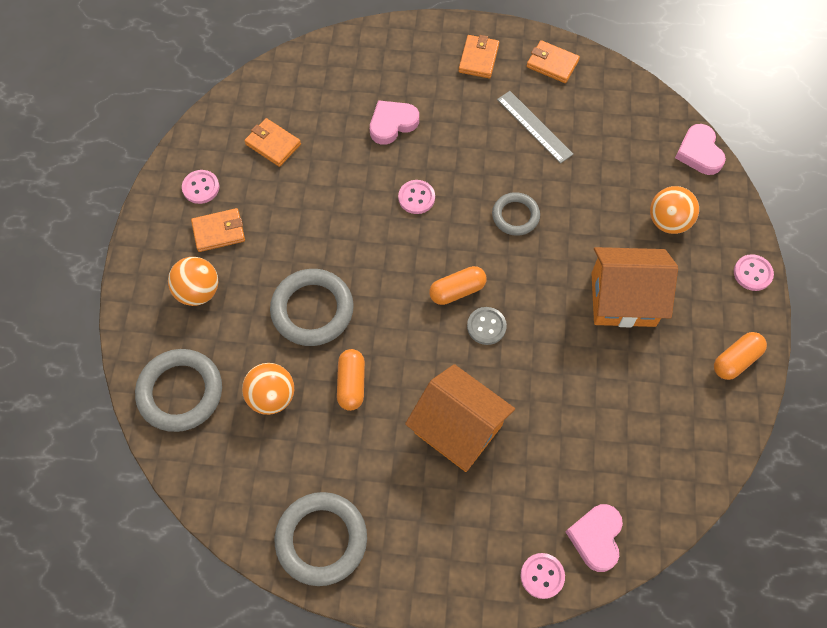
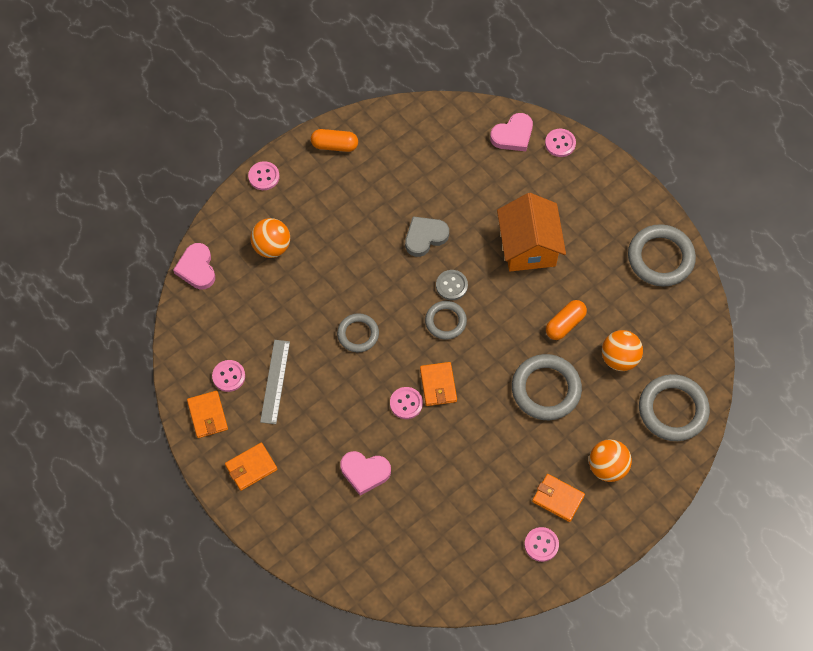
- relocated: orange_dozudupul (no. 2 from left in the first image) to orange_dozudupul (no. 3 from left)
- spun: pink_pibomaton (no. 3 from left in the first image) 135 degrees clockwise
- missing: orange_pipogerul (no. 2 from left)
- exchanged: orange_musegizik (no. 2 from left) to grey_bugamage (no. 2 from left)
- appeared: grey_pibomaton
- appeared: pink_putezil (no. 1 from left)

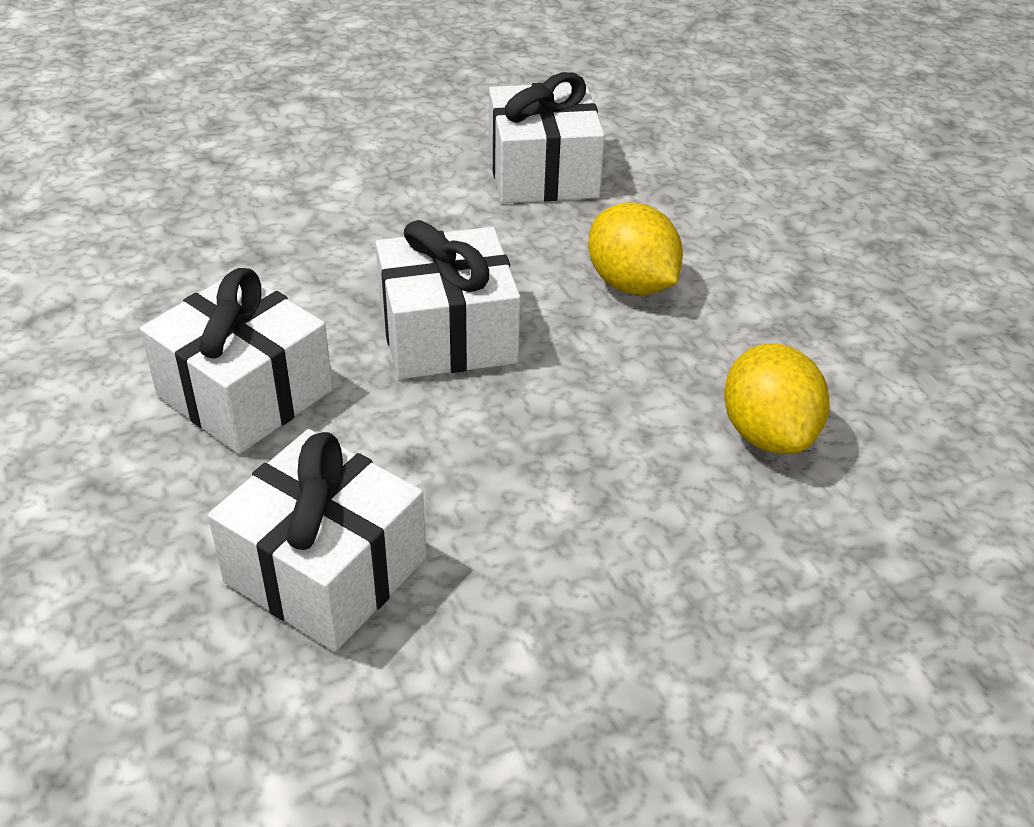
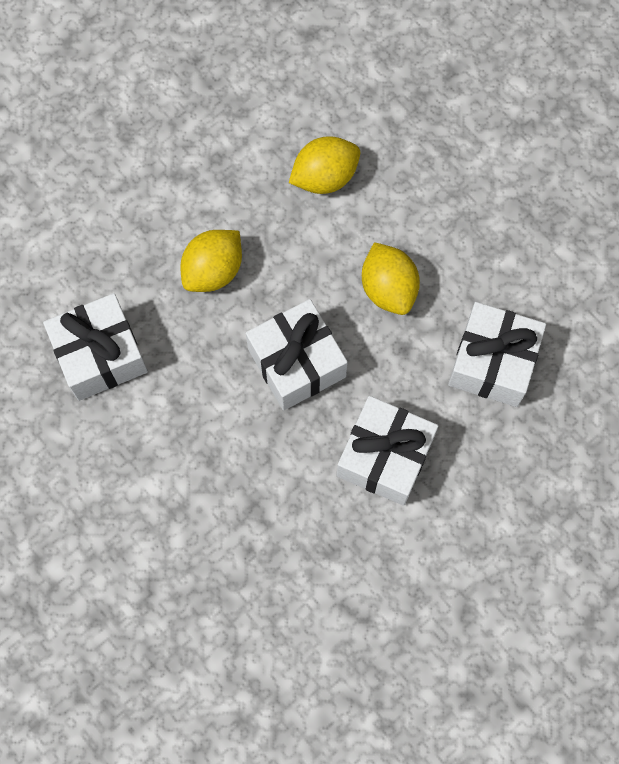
- appeared: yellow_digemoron (no. 3 from left)

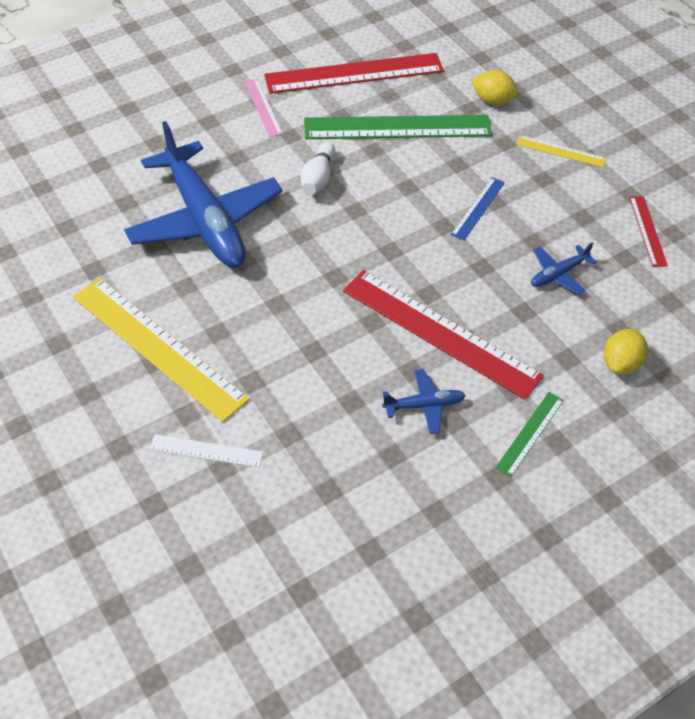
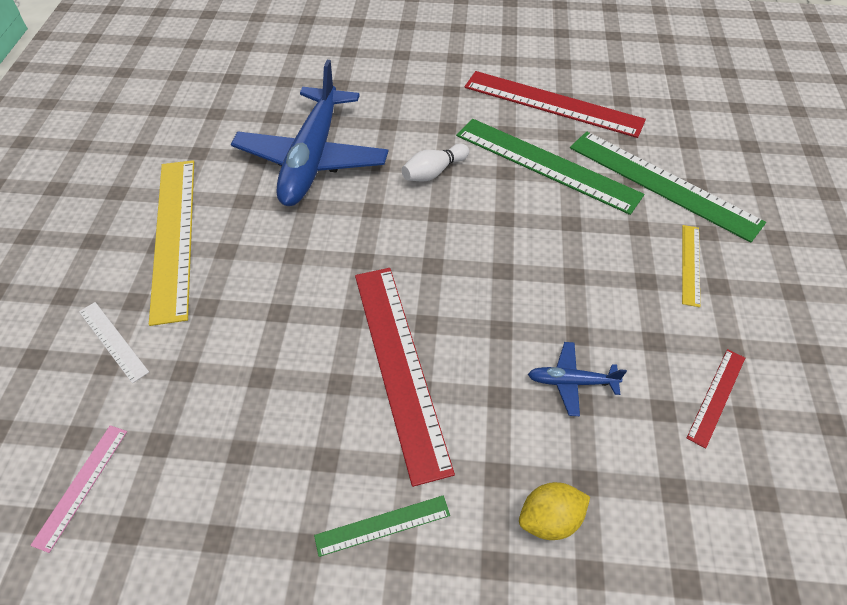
- exchanged: yellow_digemoron (no. 1 from left) to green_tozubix (no. 3 from left)
- relocated: pink_tozubix
- spun: yellow_tozubix (no. 2 from left) 45 degrees clockwise
- missing: blue_tozubix
- missing: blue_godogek (no. 2 from left)

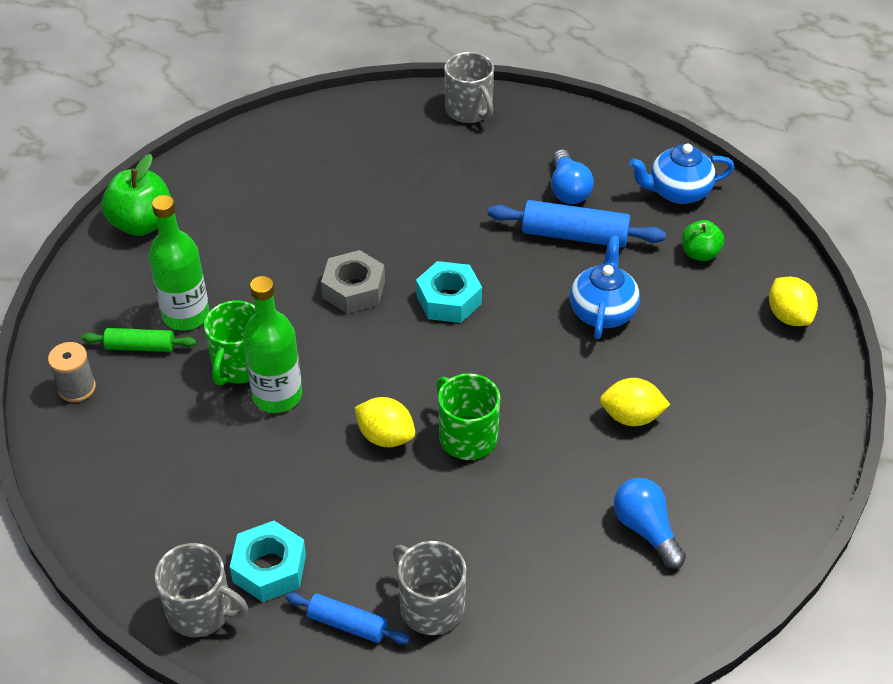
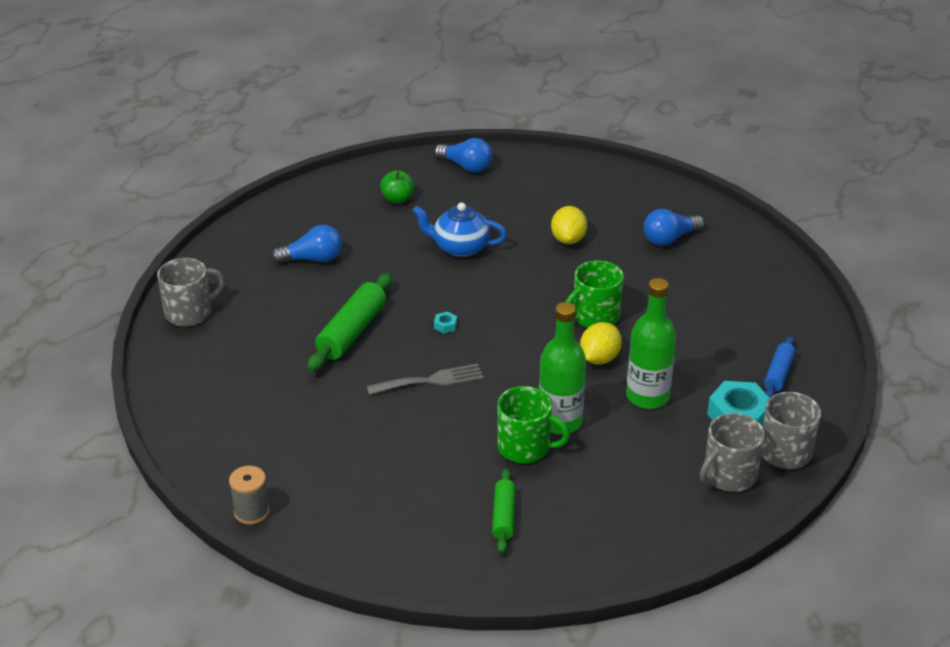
- missing: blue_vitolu (no. 2 from left)
- missing: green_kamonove (no. 1 from left)
- relocated: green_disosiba (no. 1 from left in the first image) to green_disosiba (no. 2 from left)
- missing: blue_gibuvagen (no. 2 from left)
- exchanged: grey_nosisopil to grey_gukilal
- size: turquoise_nosisopil (no. 2 from left in the first image) x0.42
- exchanged: yellow_digemoron (no. 3 from left) to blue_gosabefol (no. 2 from left)
- relocated: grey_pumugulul
- relocated: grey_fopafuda (no. 2 from left)
- appeared: green_gibuvagen (no. 1 from left)

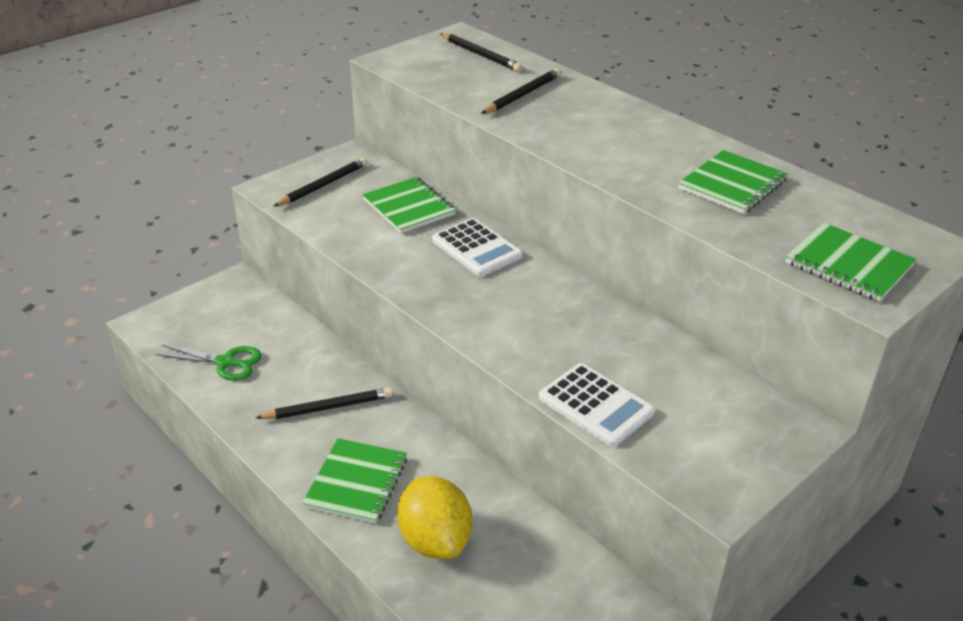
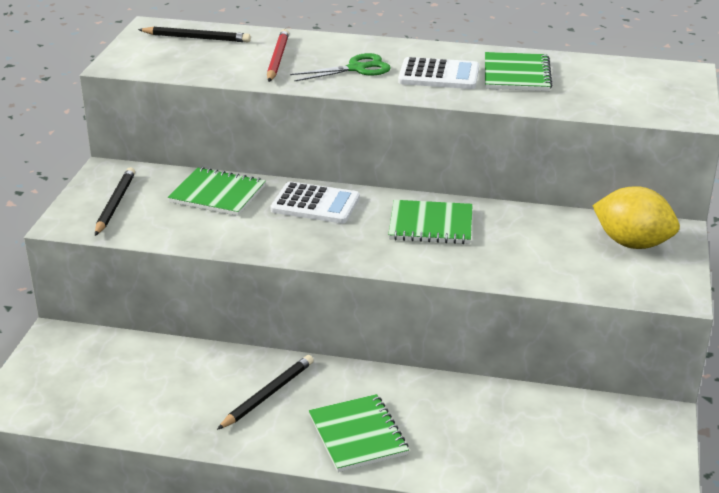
- colour: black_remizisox (no. 4 from left) to red_remizisox
- relocated: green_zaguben (no. 4 from left in the first image) to green_zaguben (no. 3 from left)
- relocated: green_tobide
- relocated: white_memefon (no. 2 from left)
- relocated: yellow_digemoron

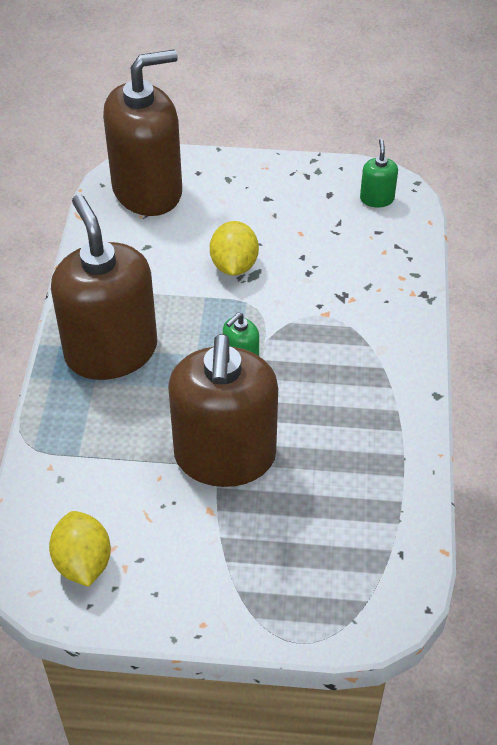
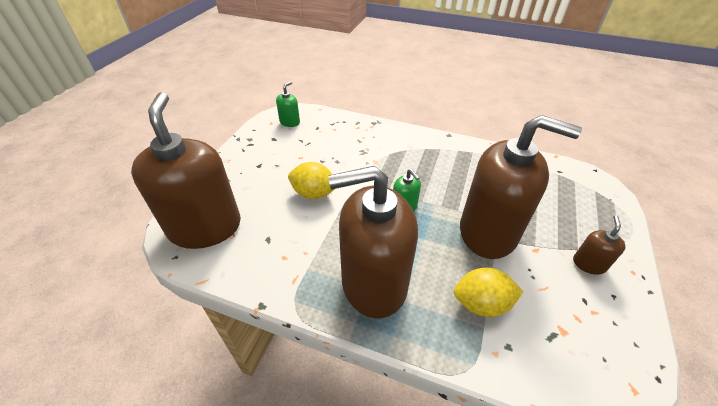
- spun: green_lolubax (no. 2 from left in the first image) 105 degrees clockwise
- relocated: yellow_digemoron (no. 1 from left in the first image) to yellow_digemoron (no. 2 from left)
- appeared: brown_lolubax (no. 4 from left)

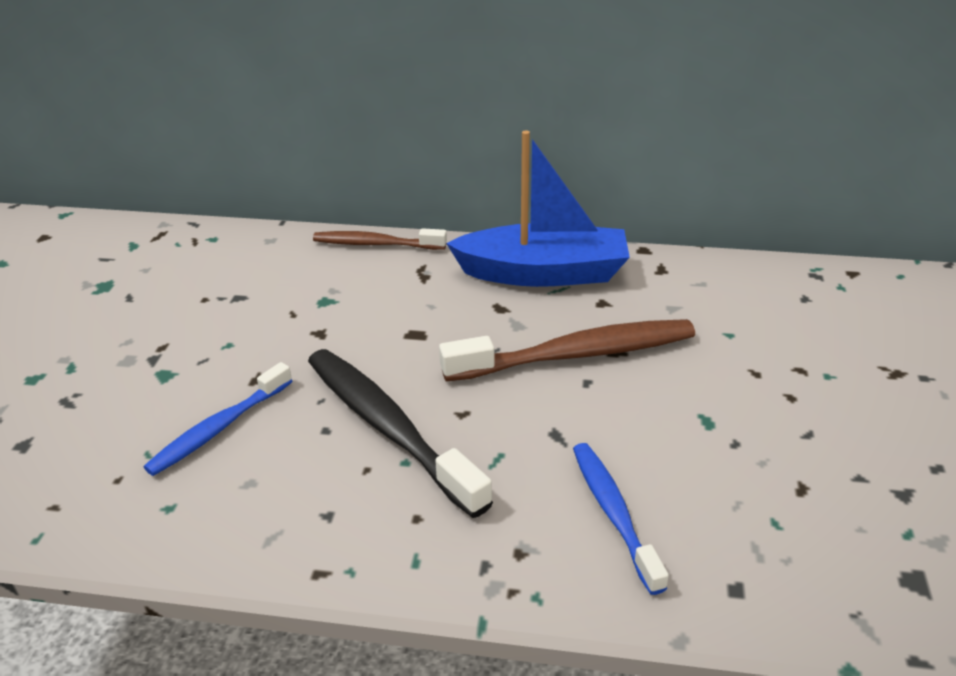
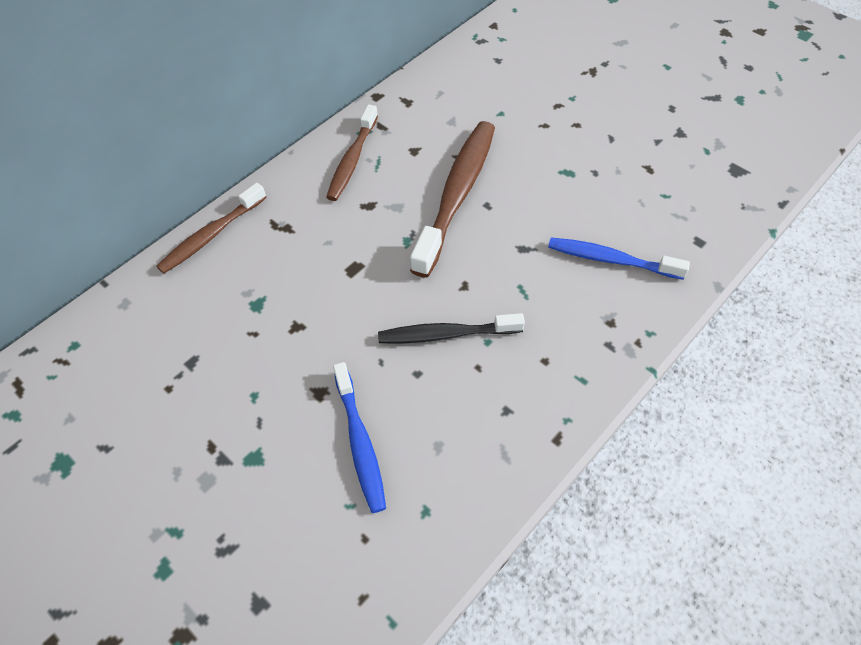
- exchanged: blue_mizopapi to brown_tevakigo (no. 2 from left)
- size: black_tevakigo x0.62

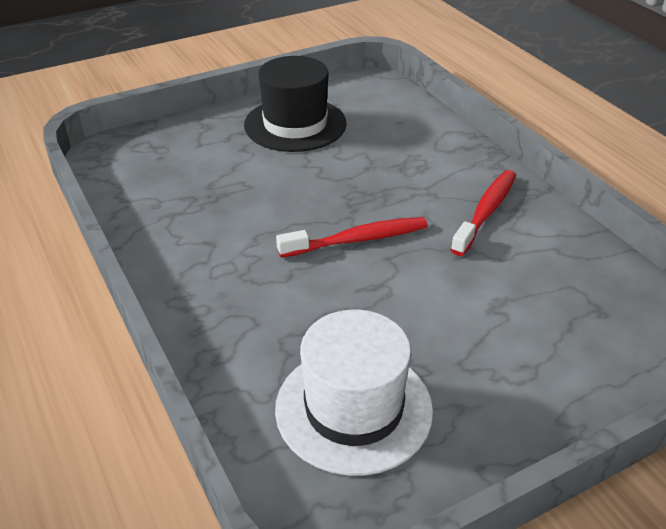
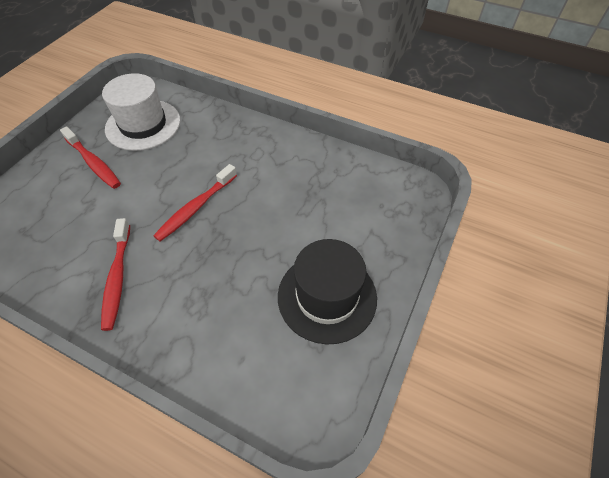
- appeared: red_tevakigo (no. 1 from left)

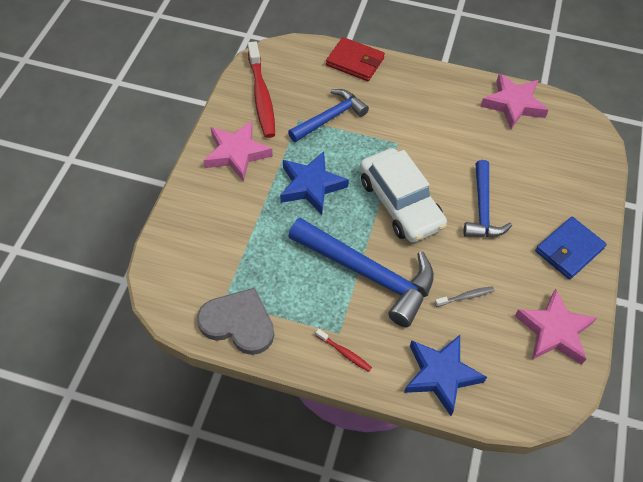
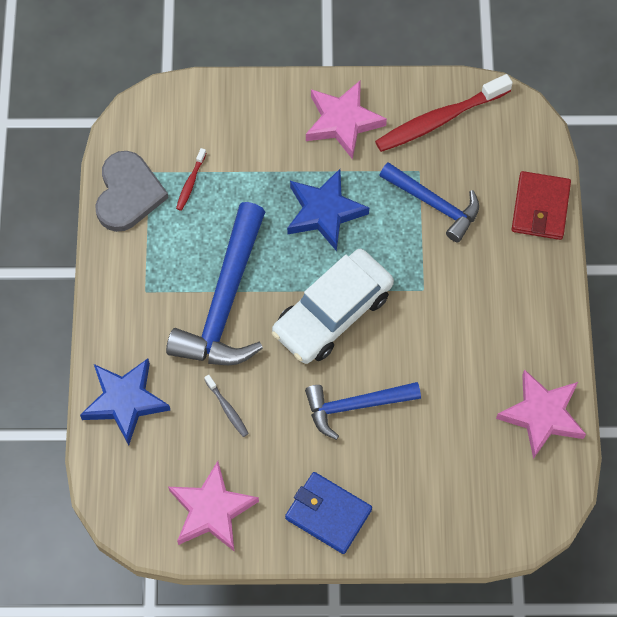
- relocated: red_tevakigo (no. 2 from left in the first image) to red_tevakigo (no. 1 from left)

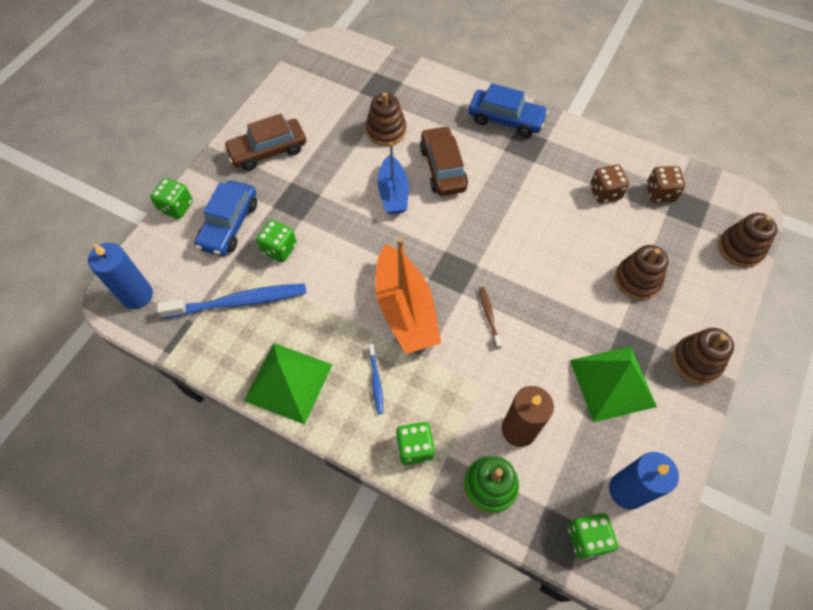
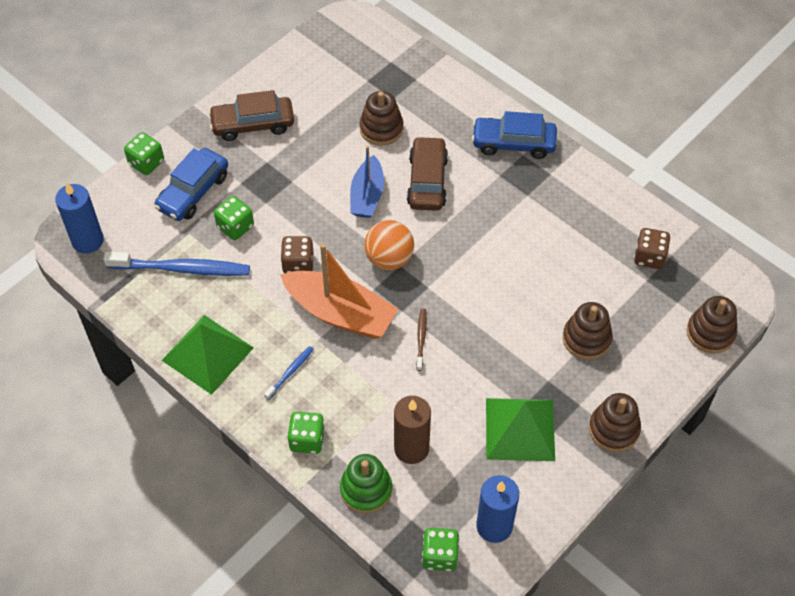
- spun: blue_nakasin (no. 2 from left) 150 degrees clockwise
- relocated: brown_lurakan (no. 1 from left)
- spun: orange_mizopapi 60 degrees counterclockwise
- spun: blue_tevakigo (no. 2 from left) 150 degrees counterclockwise
- appeared: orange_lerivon

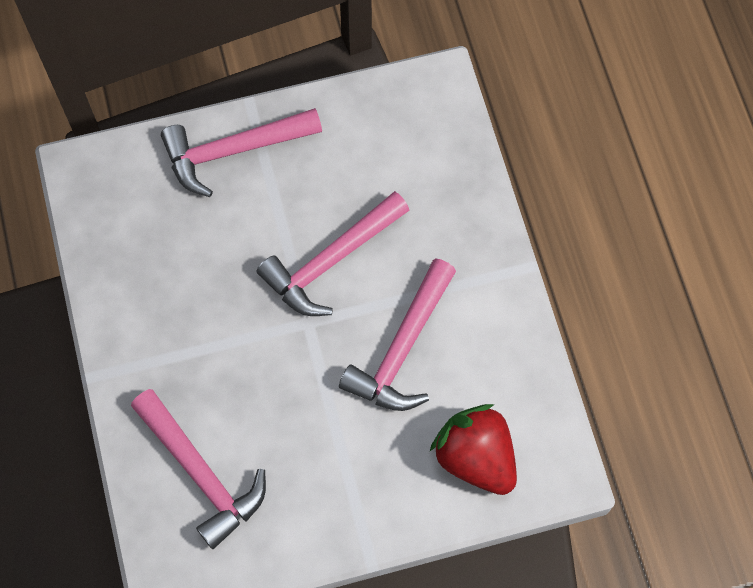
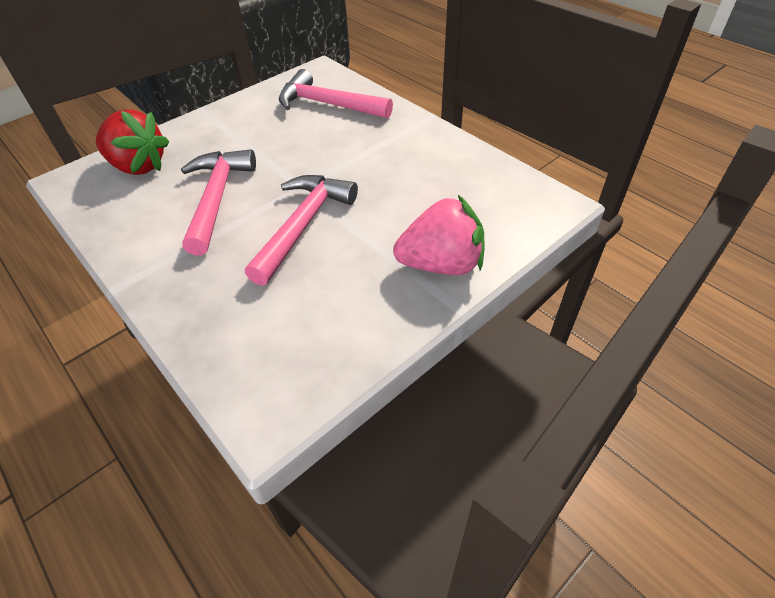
- exchanged: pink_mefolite (no. 2 from left) to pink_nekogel

